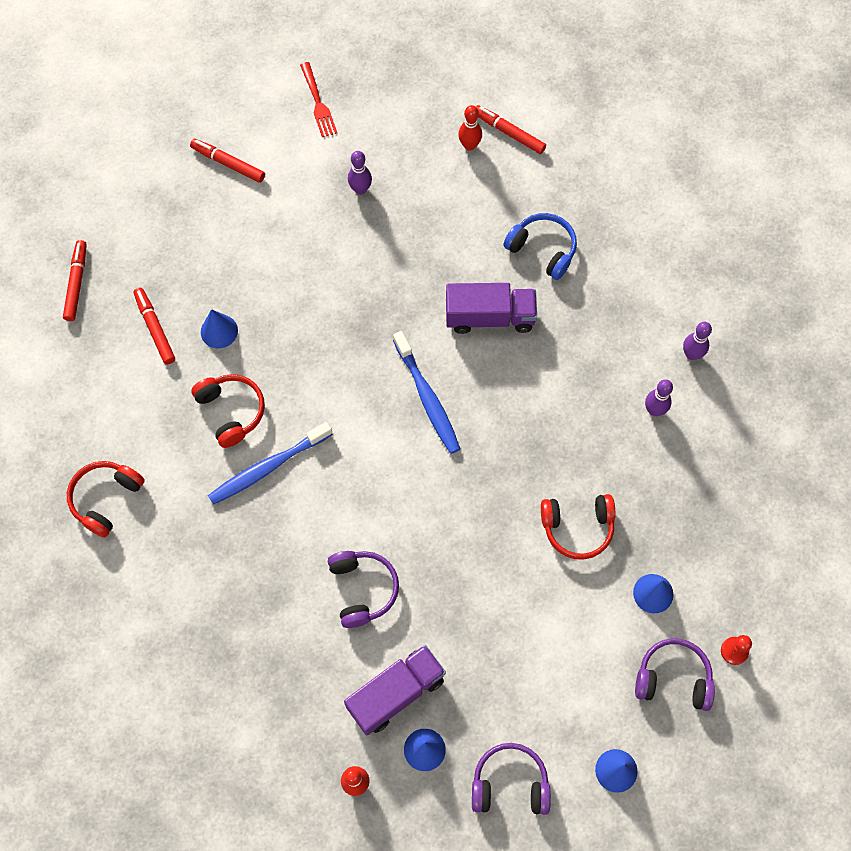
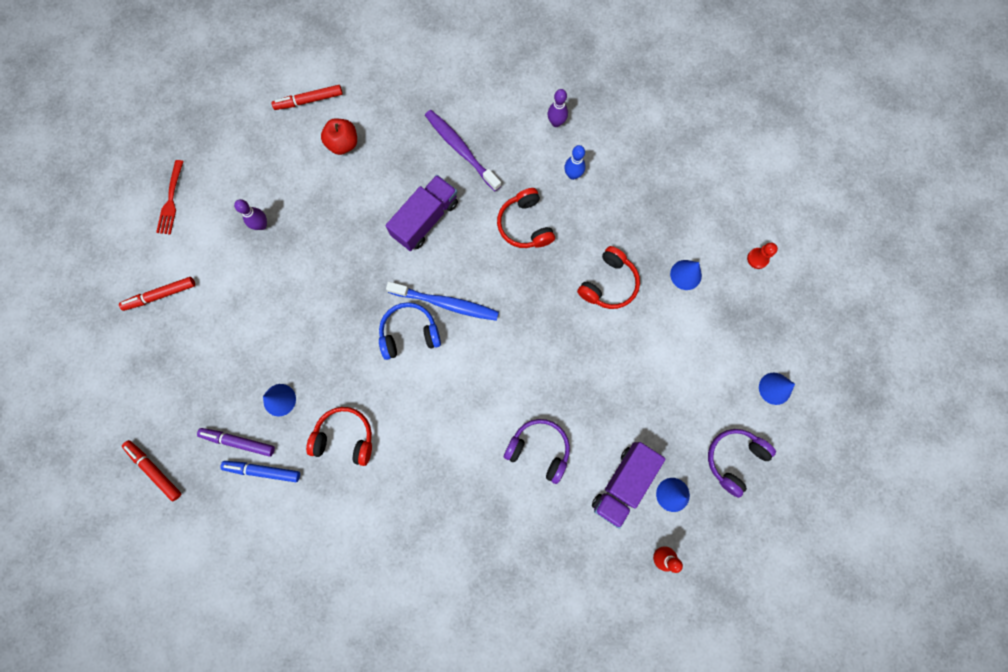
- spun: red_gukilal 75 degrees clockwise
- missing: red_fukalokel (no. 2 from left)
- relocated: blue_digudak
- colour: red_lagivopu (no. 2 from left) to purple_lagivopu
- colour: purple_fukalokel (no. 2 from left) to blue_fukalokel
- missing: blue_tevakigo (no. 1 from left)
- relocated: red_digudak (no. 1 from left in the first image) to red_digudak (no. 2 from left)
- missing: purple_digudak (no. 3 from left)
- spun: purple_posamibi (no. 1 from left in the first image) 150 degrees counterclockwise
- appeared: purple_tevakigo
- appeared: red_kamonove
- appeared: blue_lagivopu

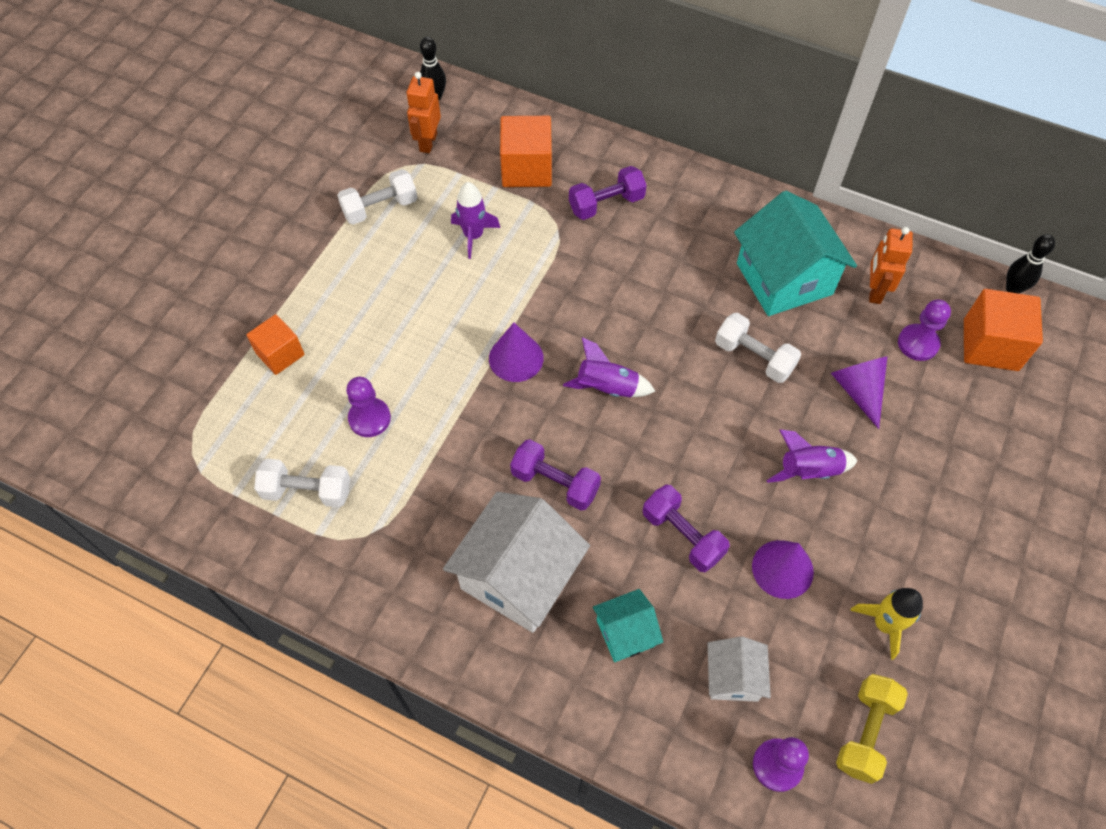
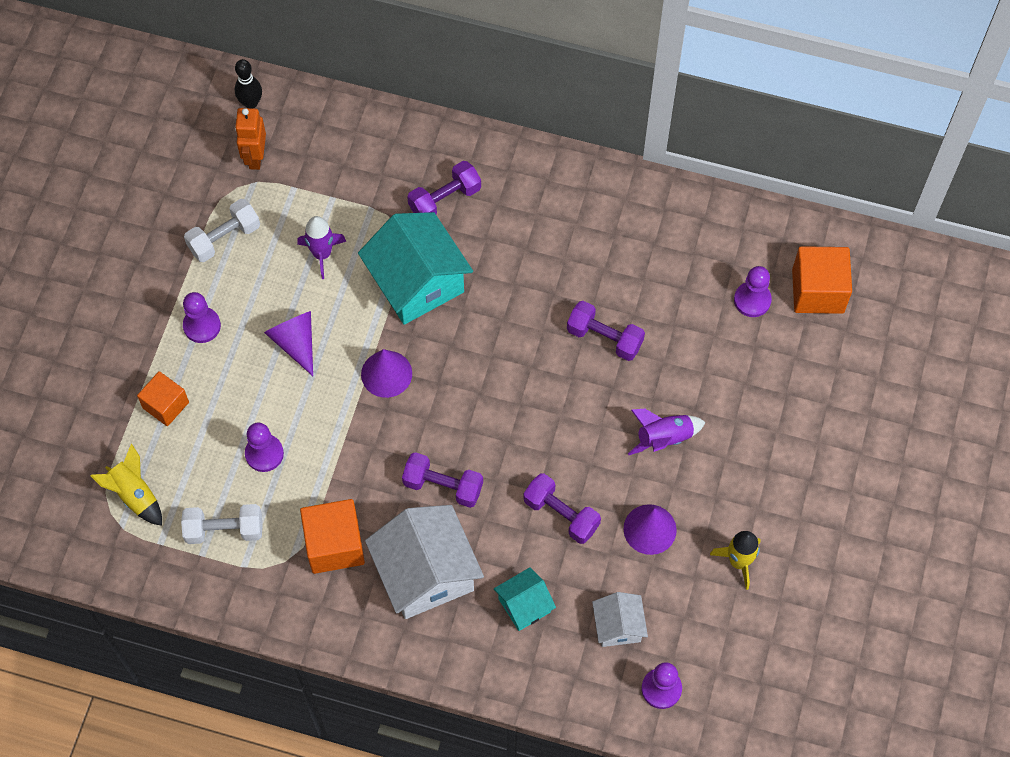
- relocated: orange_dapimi (no. 2 from left)
- relocated: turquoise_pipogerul (no. 2 from left in the first image) to turquoise_pipogerul (no. 1 from left)
- missing: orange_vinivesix (no. 2 from left)
- missing: black_fukalokel (no. 2 from left)
- colour: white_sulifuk (no. 3 from left) to purple_sulifuk (no. 4 from left)
- missing: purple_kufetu (no. 2 from left)
- relocated: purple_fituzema (no. 3 from left in the first image) to purple_fituzema (no. 1 from left)
- spun: white_pipogerul (no. 1 from left) 45 degrees counterclockwise
- missing: yellow_sulifuk
- appeared: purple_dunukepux (no. 1 from left)
- appeared: yellow_kufetu (no. 1 from left)

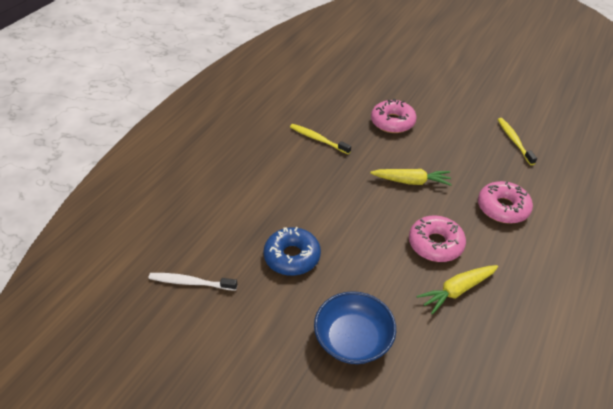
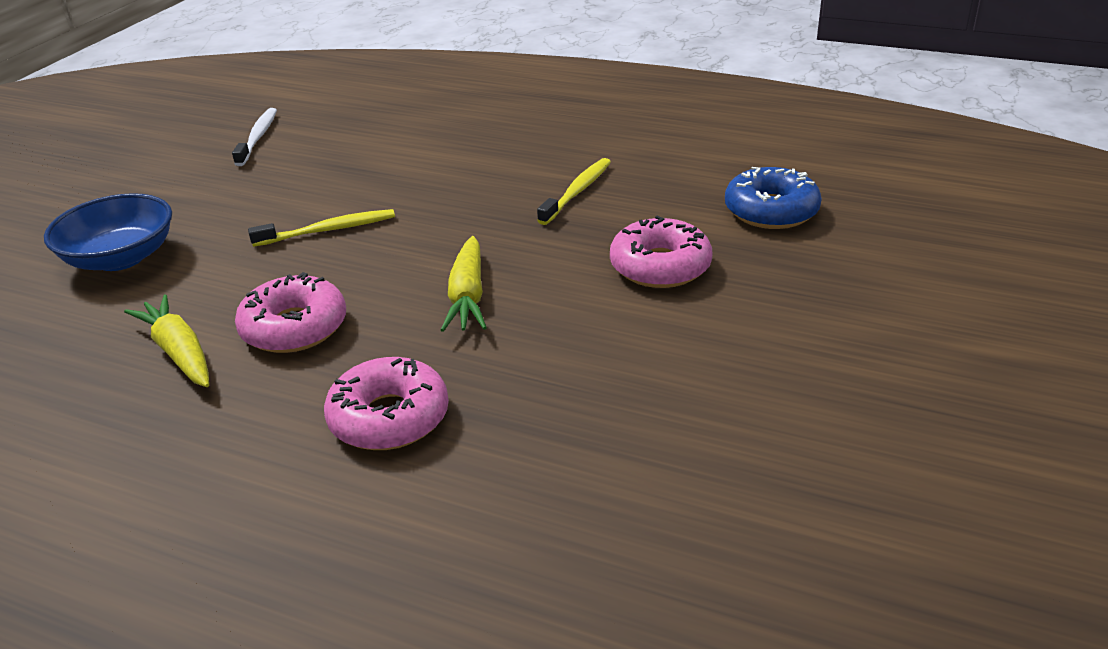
- relocated: yellow_tevakigo (no. 2 from left in the first image) to yellow_tevakigo (no. 1 from left)
- relocated: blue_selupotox

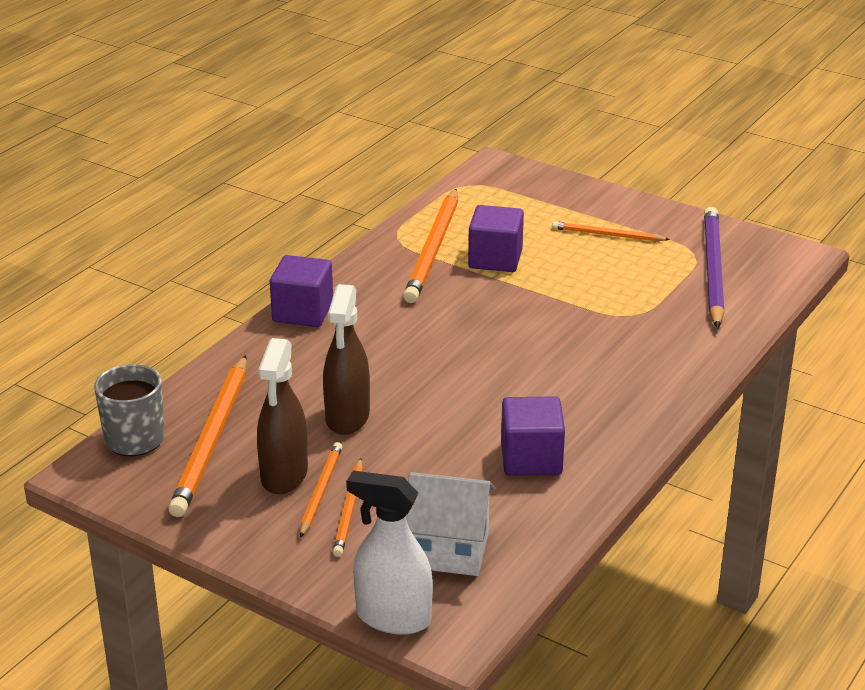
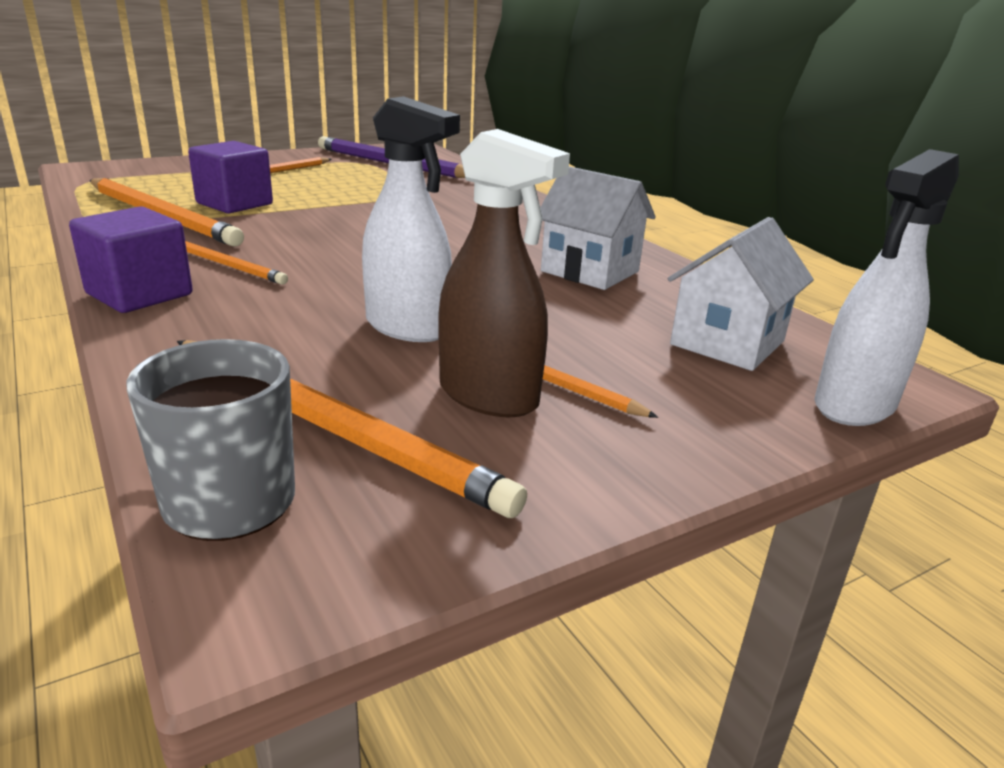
- colour: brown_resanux (no. 2 from left) to white_resanux (no. 1 from left)
- exchanged: purple_dapimi (no. 3 from left) to white_pipogerul (no. 1 from left)
- relocated: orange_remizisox (no. 3 from left in the first image) to orange_remizisox (no. 2 from left)

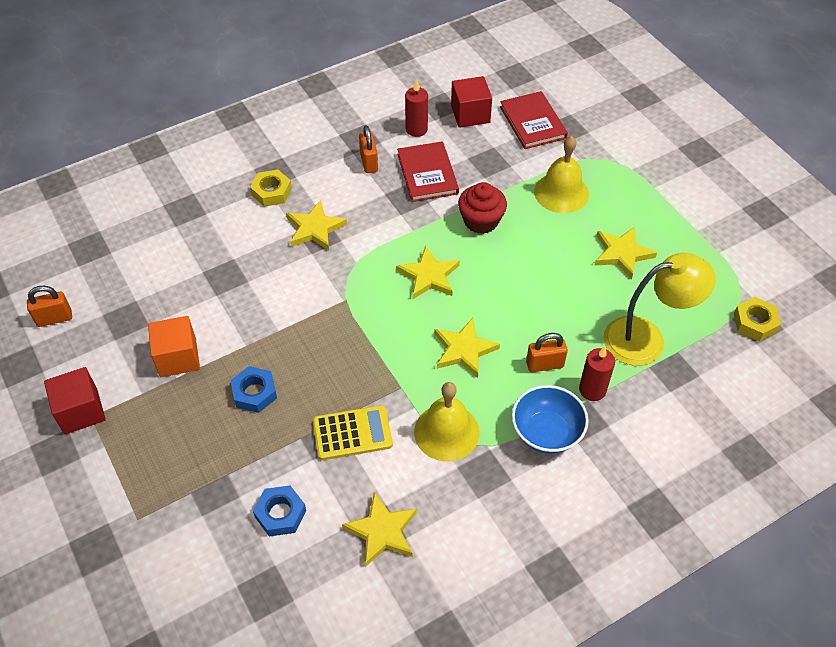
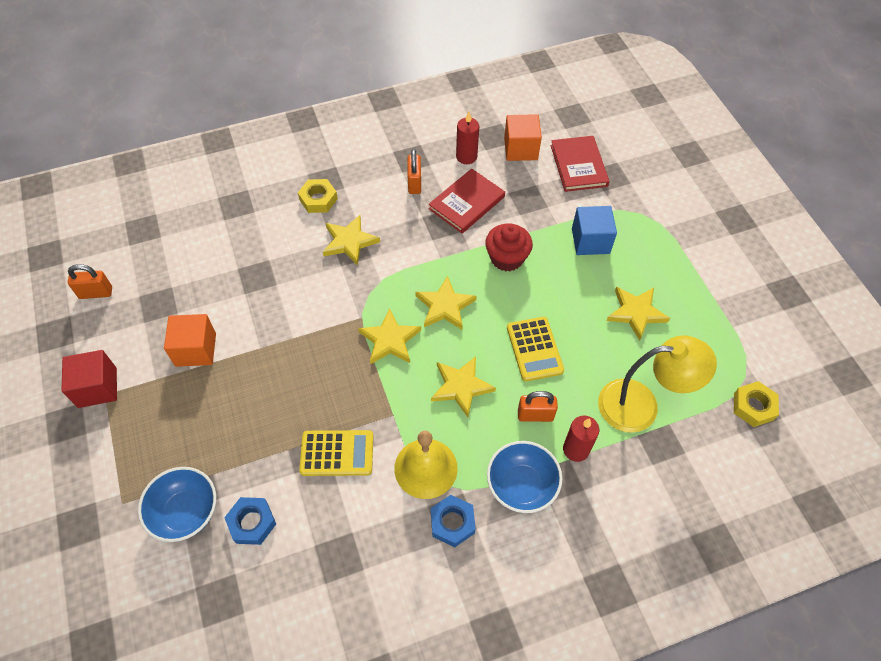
- colour: red_dapimi (no. 2 from left) to orange_dapimi (no. 2 from left)
- exchanged: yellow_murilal (no. 2 from left) to blue_dapimi
- spun: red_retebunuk (no. 1 from left) 45 degrees clockwise
- relocated: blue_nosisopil (no. 1 from left in the first image) to blue_nosisopil (no. 2 from left)
- relocated: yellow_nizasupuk (no. 2 from left)
- appeared: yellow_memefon (no. 2 from left)
- appeared: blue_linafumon (no. 1 from left)

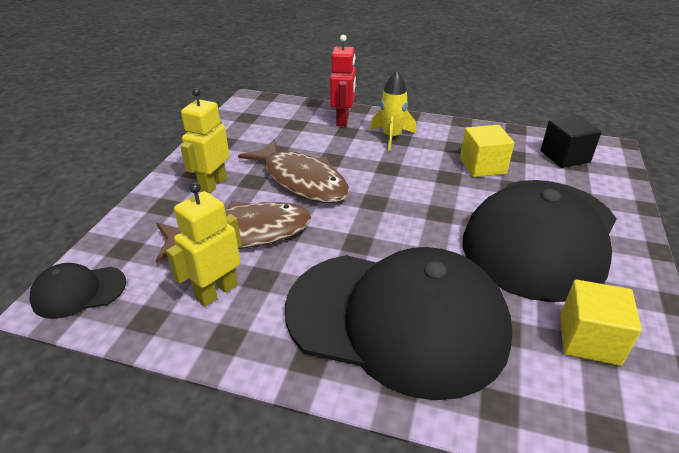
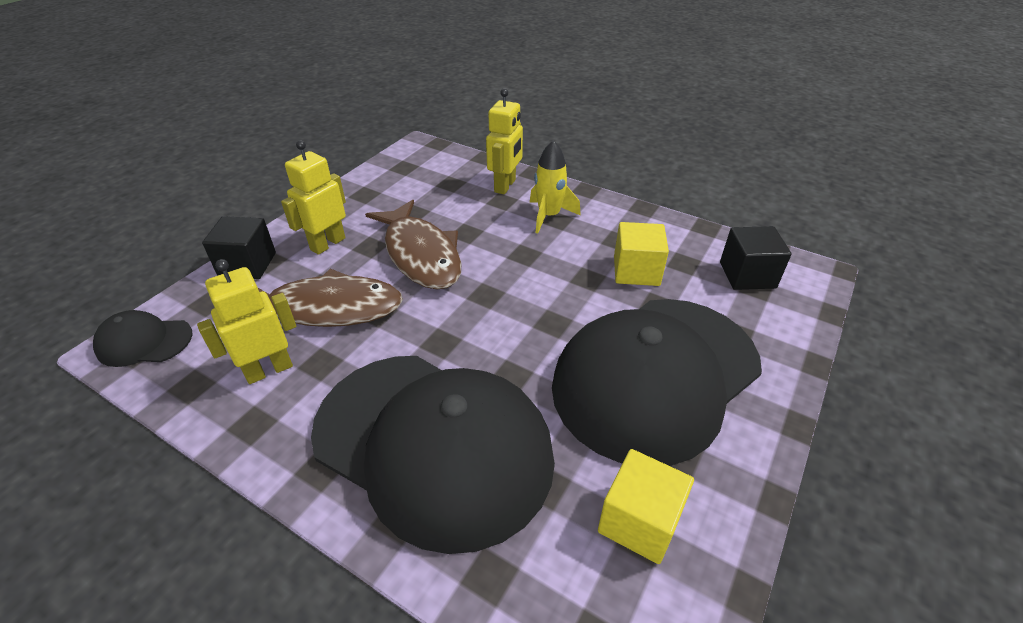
- colour: red_vinivesix to yellow_vinivesix (no. 3 from left)
- appeared: black_dapimi (no. 1 from left)

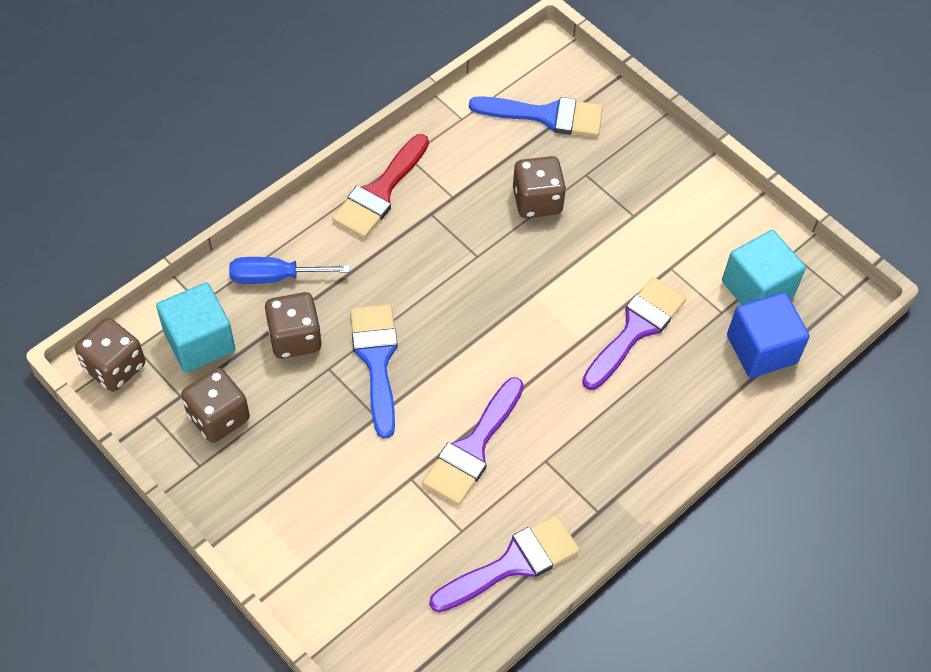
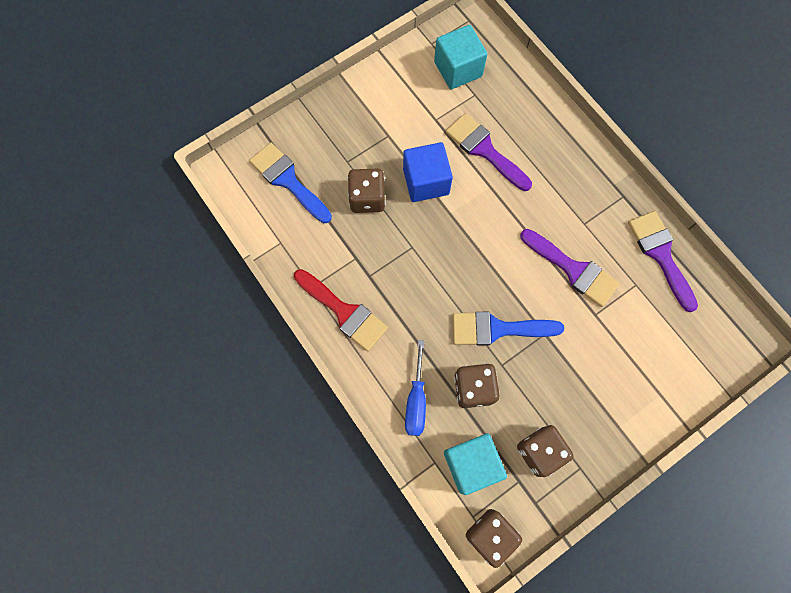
- spun: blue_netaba (no. 2 from left in the first image) 60 degrees counterclockwise
- relocated: blue_dapimi

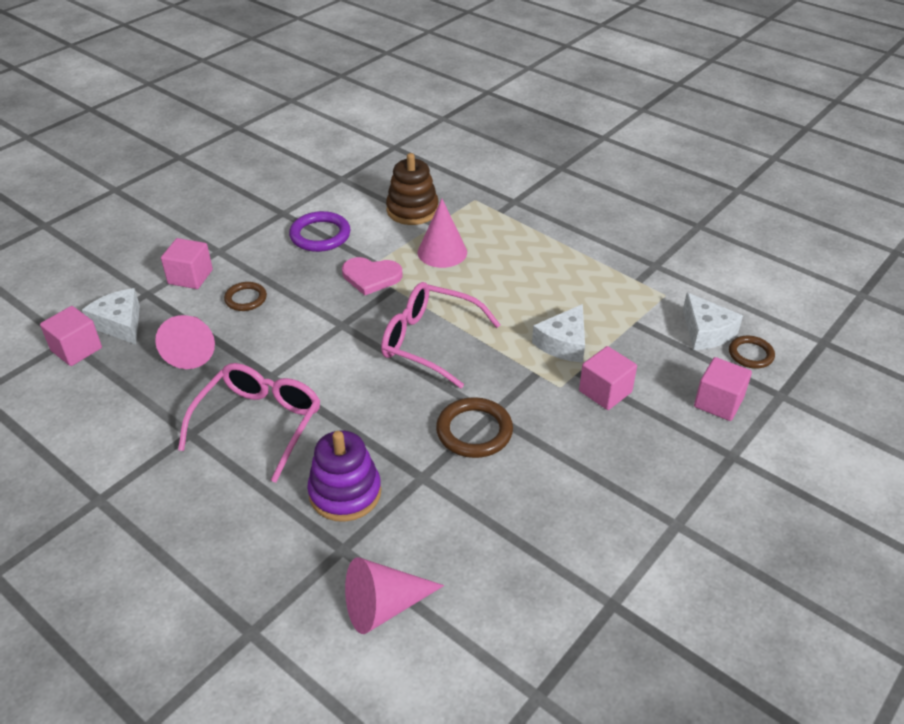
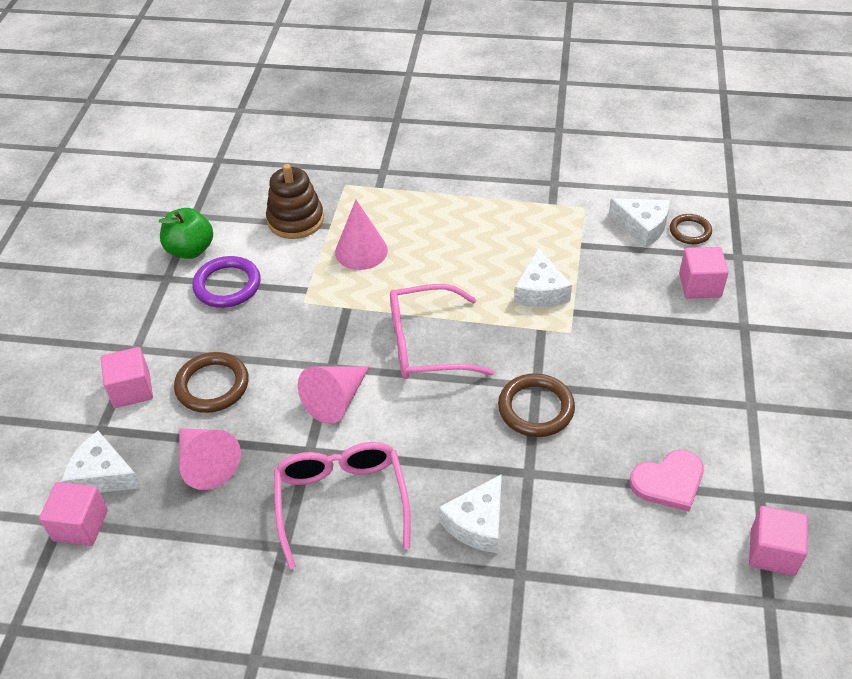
- relocated: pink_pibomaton
- size: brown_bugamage (no. 1 from left) x1.57
- relocated: pink_dapimi (no. 3 from left in the first image) to pink_dapimi (no. 4 from left)
- exchanged: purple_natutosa to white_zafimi (no. 2 from left)
- relocated: pink_fituzema (no. 2 from left)
- appeared: green_kamonove

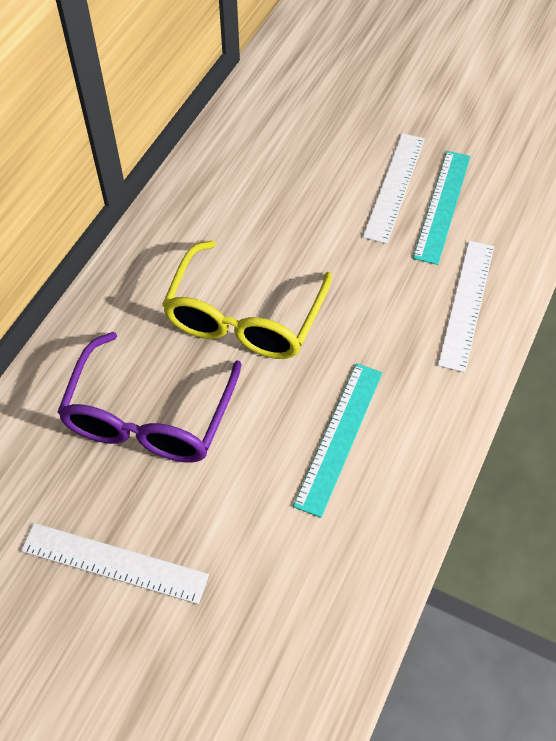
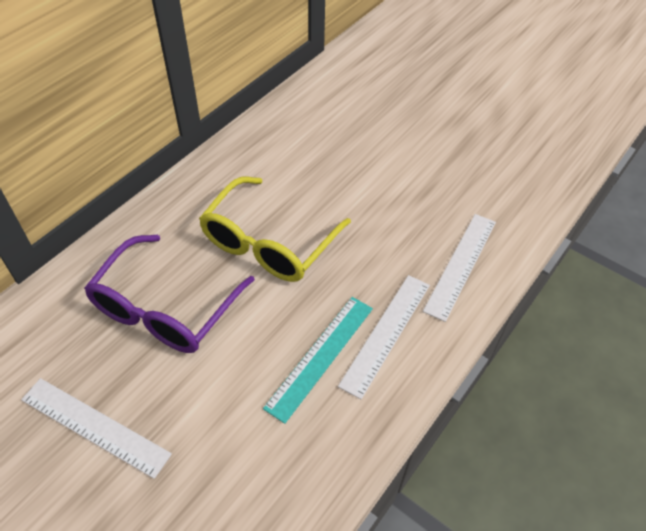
- relocated: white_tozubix (no. 2 from left)
- missing: turquoise_tozubix (no. 2 from left)

